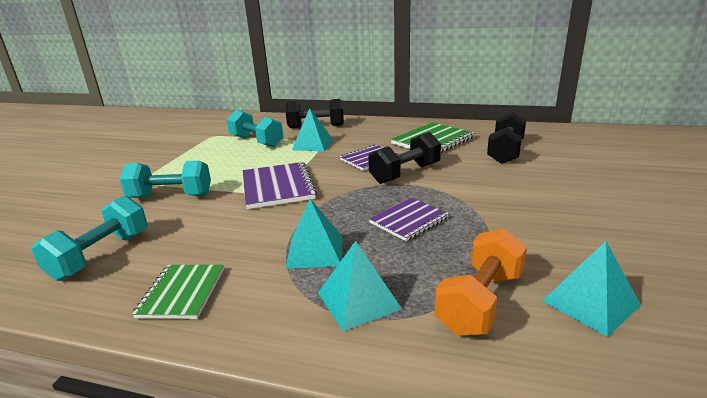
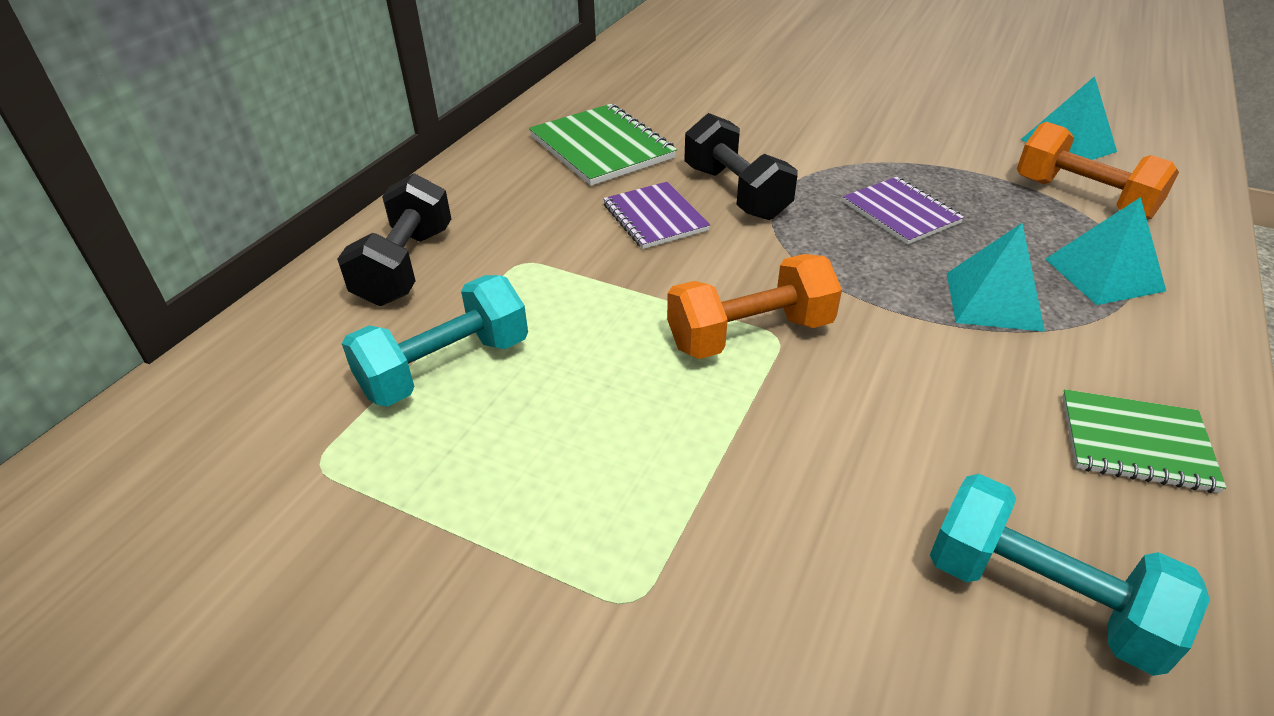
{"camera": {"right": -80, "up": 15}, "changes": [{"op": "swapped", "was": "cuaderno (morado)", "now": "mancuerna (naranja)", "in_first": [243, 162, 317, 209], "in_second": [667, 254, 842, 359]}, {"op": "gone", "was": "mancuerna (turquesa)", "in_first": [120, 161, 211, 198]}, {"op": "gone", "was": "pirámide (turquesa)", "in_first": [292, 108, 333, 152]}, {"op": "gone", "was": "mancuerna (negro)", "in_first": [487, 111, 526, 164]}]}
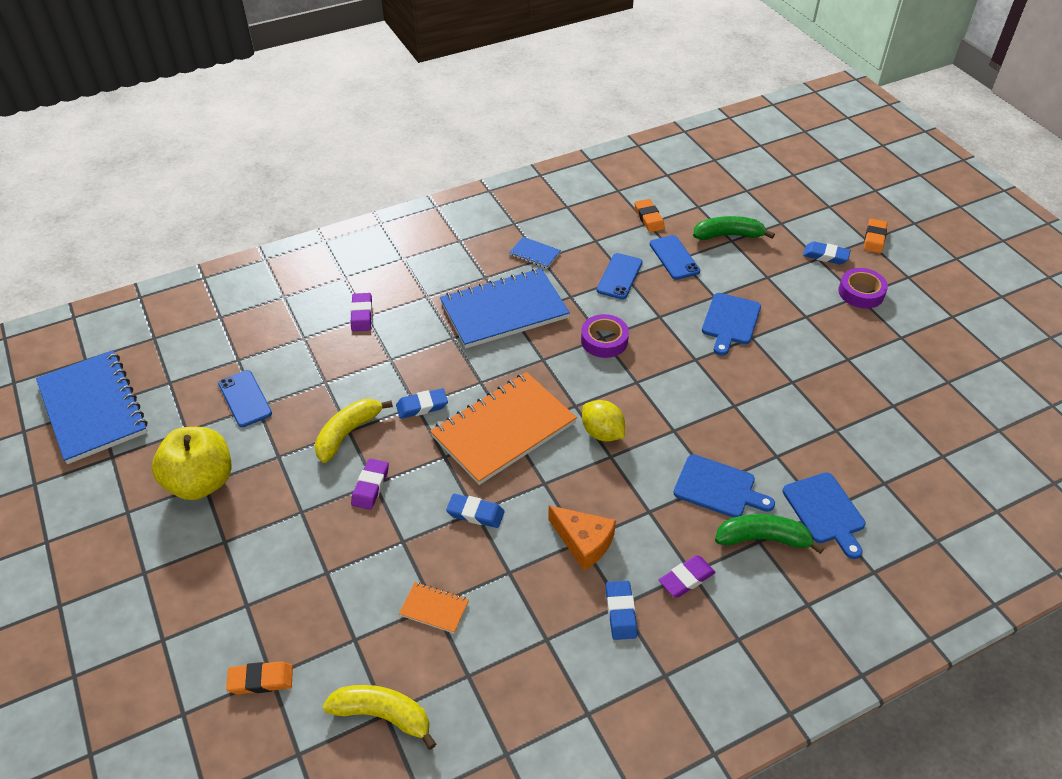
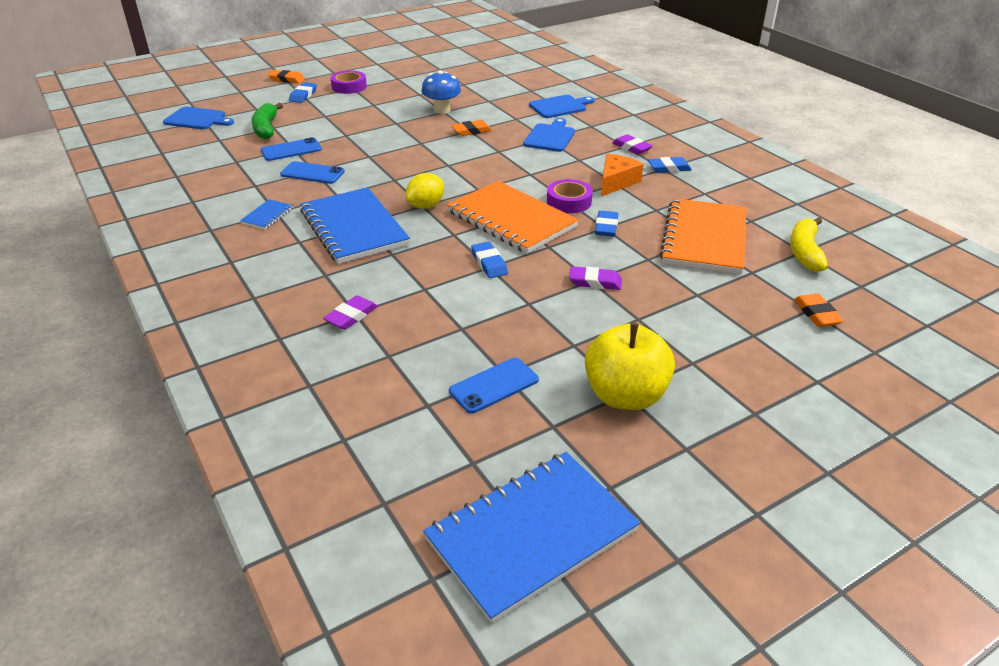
{"camera": {"right": -95, "up": -10}, "changes": [{"op": "shifted", "was": "tabla de cortar (azul)", "in_first": [702, 293, 761, 356], "in_second": [163, 107, 234, 129]}, {"op": "rotated", "was": "goma de borrar (morado)", "in_first": [350, 293, 372, 331], "in_second": [323, 295, 378, 330], "clockwise": -45}, {"op": "shifted", "was": "limón (amarillo)", "in_first": [582, 400, 625, 441], "in_second": [406, 173, 444, 209]}, {"op": "new", "now": "seta (azul)", "in_second": [421, 70, 461, 114]}, {"op": "shifted", "was": "goma de borrar (naranja)", "in_first": [634, 199, 665, 232], "in_second": [451, 120, 492, 136]}, {"op": "shifted", "was": "cinta adhesiva (morado)", "in_first": [581, 314, 629, 358], "in_second": [547, 179, 593, 213]}, {"op": "scaled", "was": "cuaderno (naranja)", "in_first": [399, 582, 469, 634], "in_second": [660, 198, 746, 274], "ratio": 2.4}, {"op": "gone", "was": "plátano (amarillo)", "in_first": [315, 399, 393, 463]}, {"op": "gone", "was": "plátano (verde)", "in_first": [715, 514, 824, 554]}]}
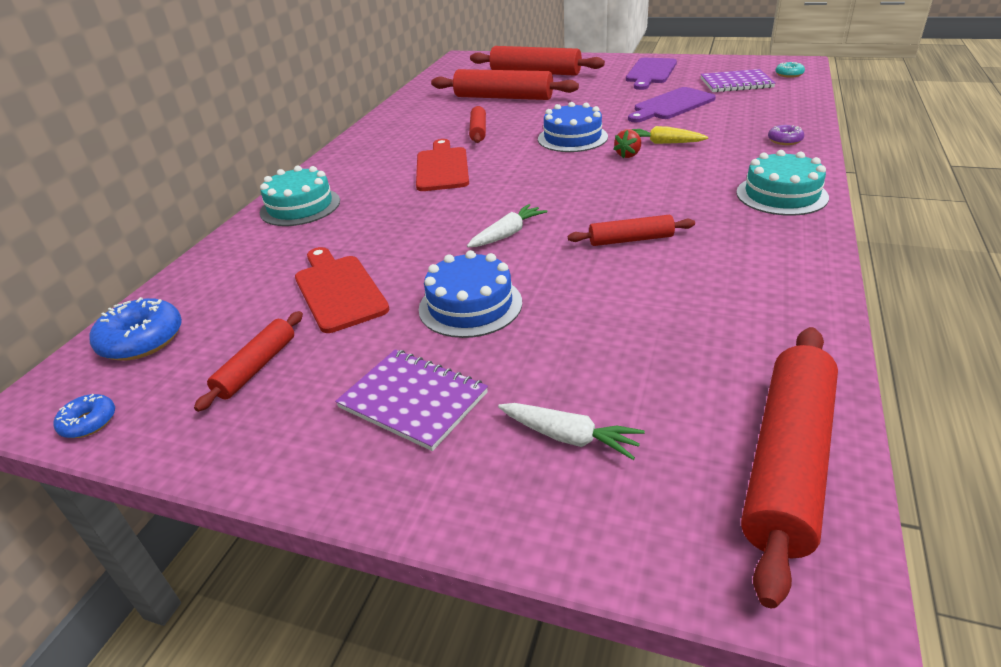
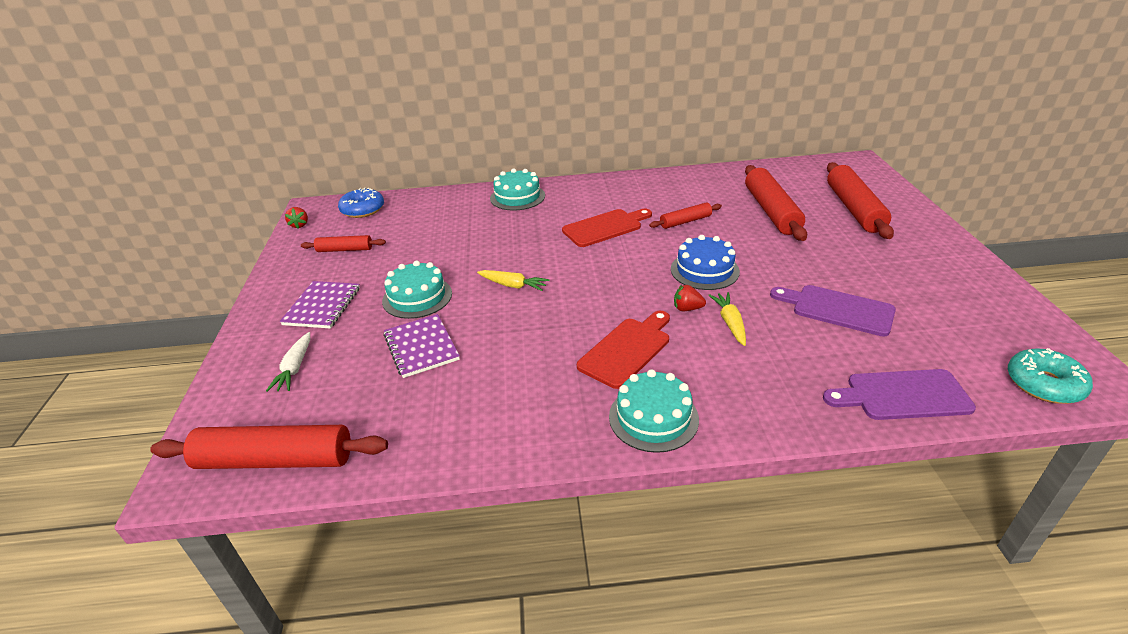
{"camera": {"right": 65, "up": 0}, "changes": [{"op": "swapped", "was": "rosquilla (azul)", "now": "fresa (rojo)", "in_first": [53, 394, 115, 438], "in_second": [285, 207, 308, 229]}, {"op": "repainted", "was": "tarta (azul)", "now": "tarta (turquesa)", "in_first": [419, 250, 522, 338], "in_second": [382, 261, 452, 319]}, {"op": "shifted", "was": "cuaderno (morado)", "in_first": [701, 69, 775, 93], "in_second": [384, 314, 460, 378]}, {"op": "repainted", "was": "zanahoria (blanco)", "now": "zanahoria (amarillo)", "in_first": [467, 204, 548, 247], "in_second": [477, 270, 549, 291]}, {"op": "shifted", "was": "tabla de cortar (rojo)", "in_first": [295, 247, 390, 333], "in_second": [577, 311, 670, 389]}, {"op": "shifted", "was": "tabla de cortar (morado)", "in_first": [626, 58, 677, 90], "in_second": [823, 369, 976, 420]}, {"op": "scaled", "was": "rosquilla (turquesa)", "in_first": [775, 62, 805, 78], "in_second": [1008, 348, 1093, 404], "ratio": 1.77}, {"op": "gone", "was": "rodillo (rojo)", "in_first": [568, 215, 695, 246]}, {"op": "gone", "was": "rosquilla (morado)", "in_first": [768, 125, 804, 145]}]}
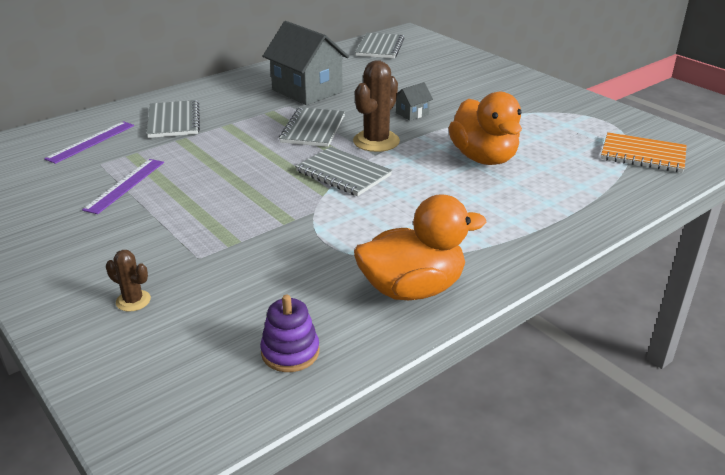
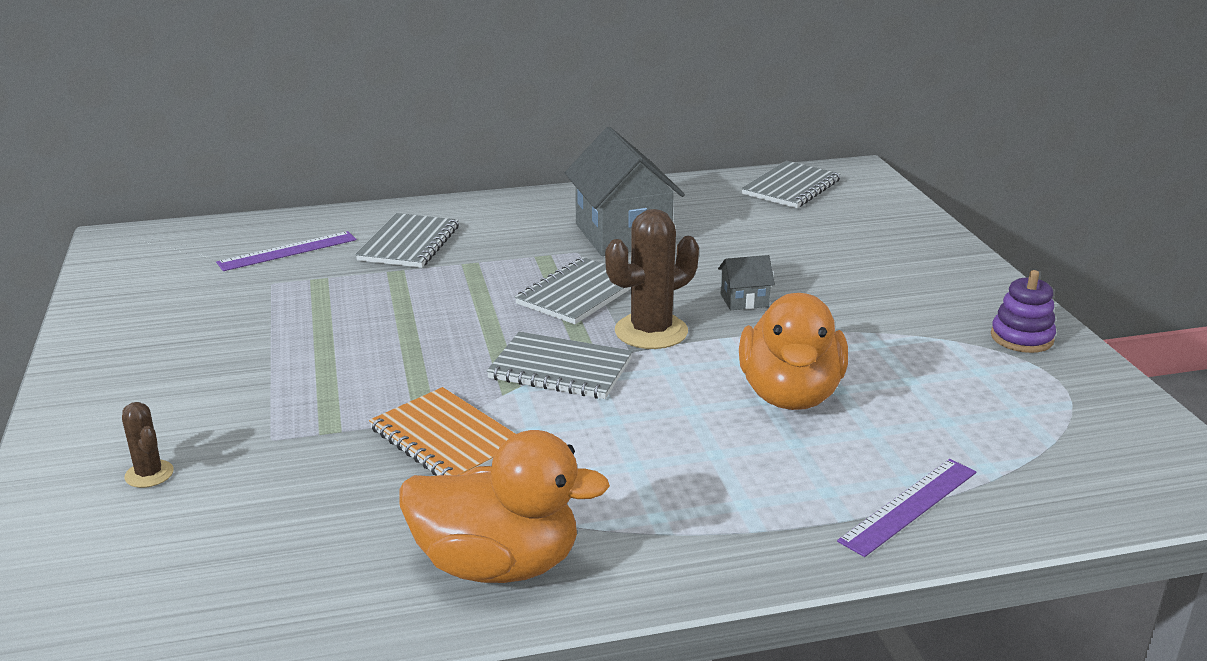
{"camera": {"right": 25, "up": -5}, "changes": [{"op": "shifted", "was": "cuaderno (naranja)", "in_first": [601, 132, 687, 173], "in_second": [369, 387, 515, 476]}, {"op": "rotated", "was": "cuaderno (gris)", "in_first": [295, 147, 392, 196], "in_second": [487, 331, 633, 399], "clockwise": -45}, {"op": "shifted", "was": "regla (morado)", "in_first": [82, 159, 164, 214], "in_second": [837, 459, 976, 557]}, {"op": "shifted", "was": "juguete apilable (morado)", "in_first": [260, 295, 319, 372], "in_second": [991, 270, 1056, 353]}]}
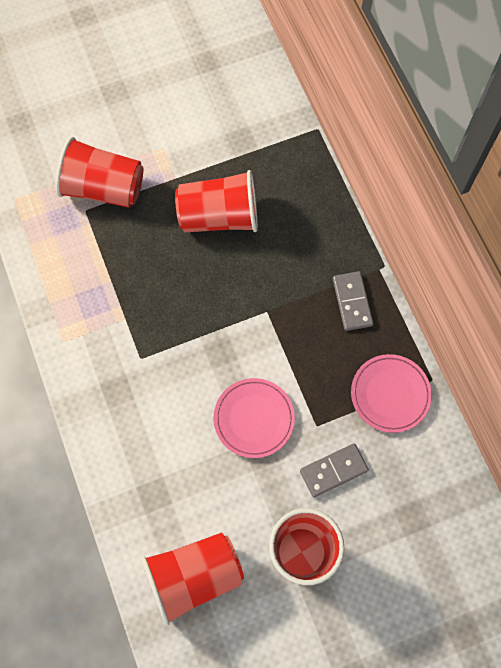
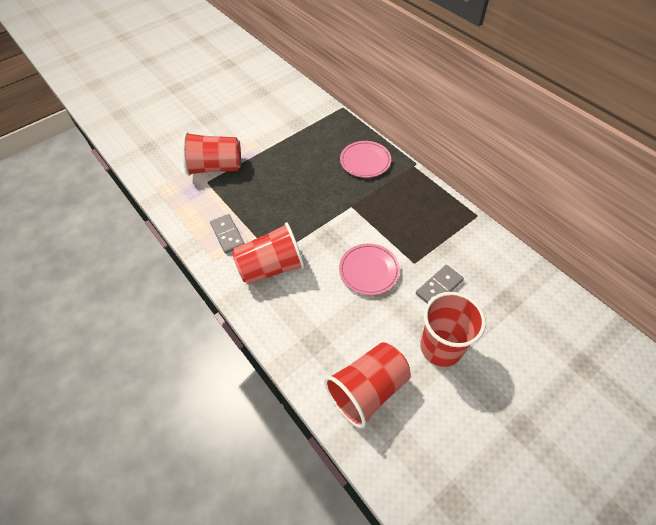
{"camera": {"right": -15, "up": -15}, "changes": [{"op": "shifted", "was": "ficha de dominó (gris)", "in_first": [333, 271, 374, 331], "in_second": [210, 214, 245, 254]}, {"op": "shifted", "was": "vaso (rojo)", "in_first": [175, 170, 258, 233], "in_second": [232, 222, 305, 284]}, {"op": "shifted", "was": "plato (rosa)", "in_first": [351, 354, 432, 433], "in_second": [340, 141, 391, 178]}]}
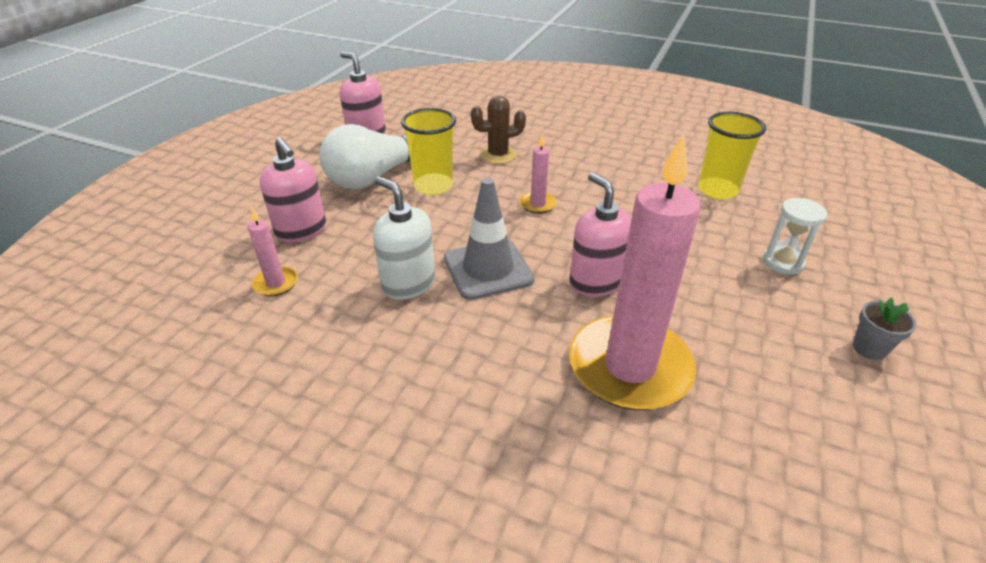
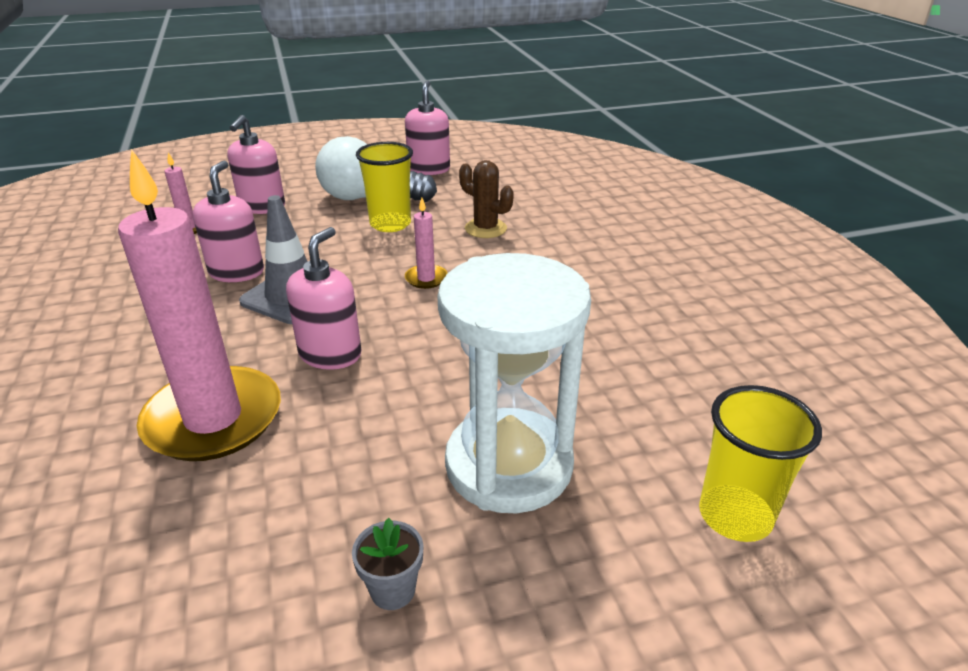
{"camera": {"right": 50, "up": -5}, "changes": [{"op": "repainted", "was": "dispensador de jabón (blanco)", "now": "dispensador de jabón (rosa)", "in_first": [373, 177, 435, 300], "in_second": [193, 161, 264, 282]}, {"op": "scaled", "was": "reloj de arena (blanco)", "in_first": [763, 198, 828, 275], "in_second": [437, 253, 591, 513], "ratio": 2.24}, {"op": "shifted", "was": "vaso (amarillo)", "in_first": [698, 112, 766, 199], "in_second": [699, 385, 822, 542]}]}
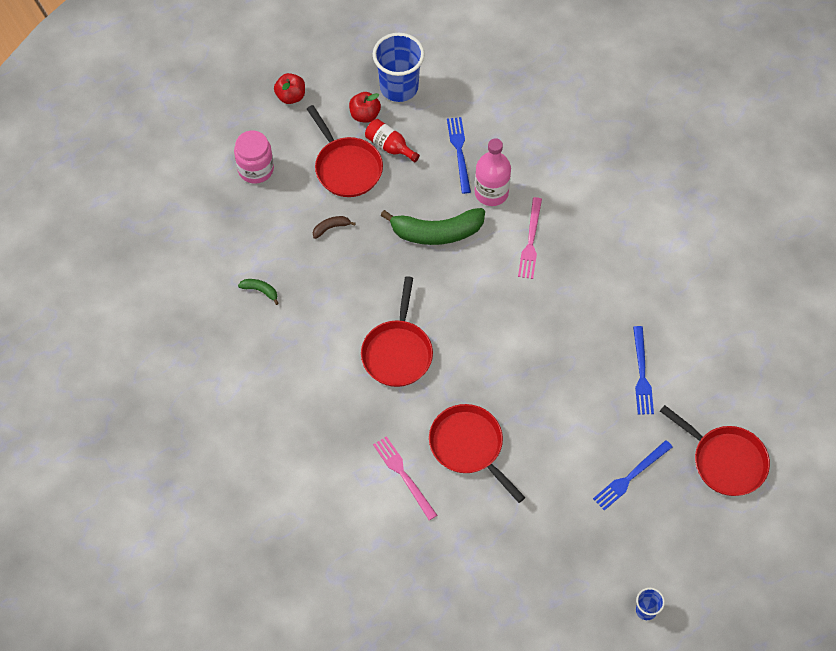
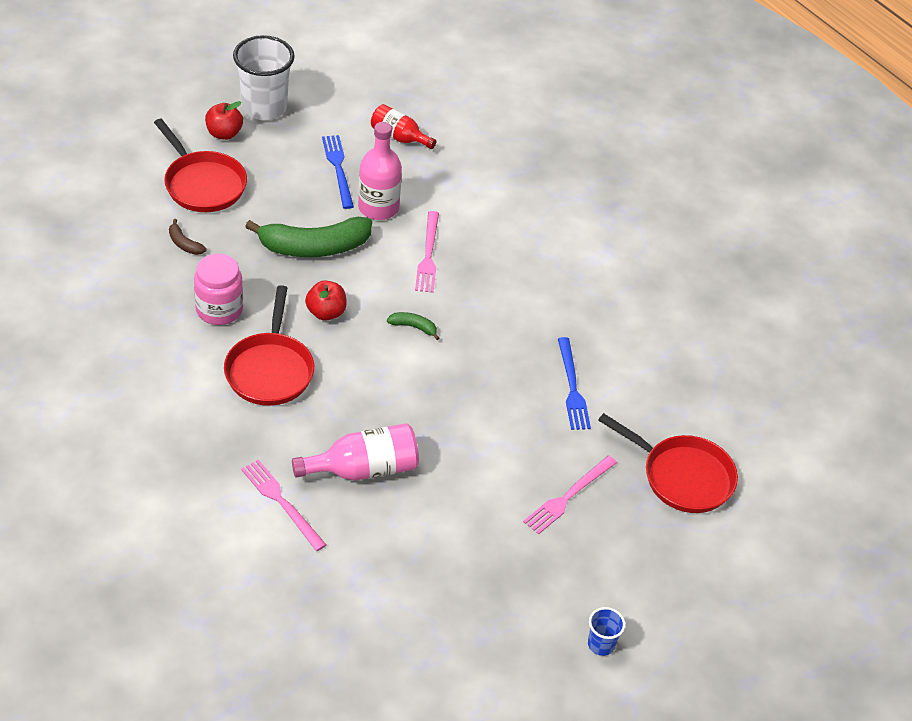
{"camera": {"right": -10, "up": -15}, "changes": [{"op": "rotated", "was": "plátano (marrón)", "in_first": [313, 216, 356, 239], "in_second": [169, 219, 207, 255], "clockwise": -105}, {"op": "shifted", "was": "tarro (rosa)", "in_first": [234, 131, 274, 184], "in_second": [194, 254, 243, 325]}, {"op": "repainted", "was": "vaso (azul)", "now": "vaso (blanco)", "in_first": [373, 33, 425, 102], "in_second": [233, 35, 295, 120]}, {"op": "swapped", "was": "sartén (rojo)", "now": "botella (rosa)", "in_first": [429, 404, 525, 503], "in_second": [292, 423, 419, 481]}, {"op": "shifted", "was": "manzana (rojo)", "in_first": [274, 73, 305, 104], "in_second": [305, 280, 347, 321]}, {"op": "shifted", "was": "botella (rojo)", "in_first": [365, 119, 420, 162], "in_second": [371, 104, 436, 149]}, {"op": "shifted", "was": "plátano (verde)", "in_first": [238, 279, 279, 305], "in_second": [387, 312, 439, 340]}, {"op": "repainted", "was": "tenedor (azul)", "now": "tenedor (rosa)", "in_first": [593, 440, 672, 510], "in_second": [523, 456, 617, 535]}]}
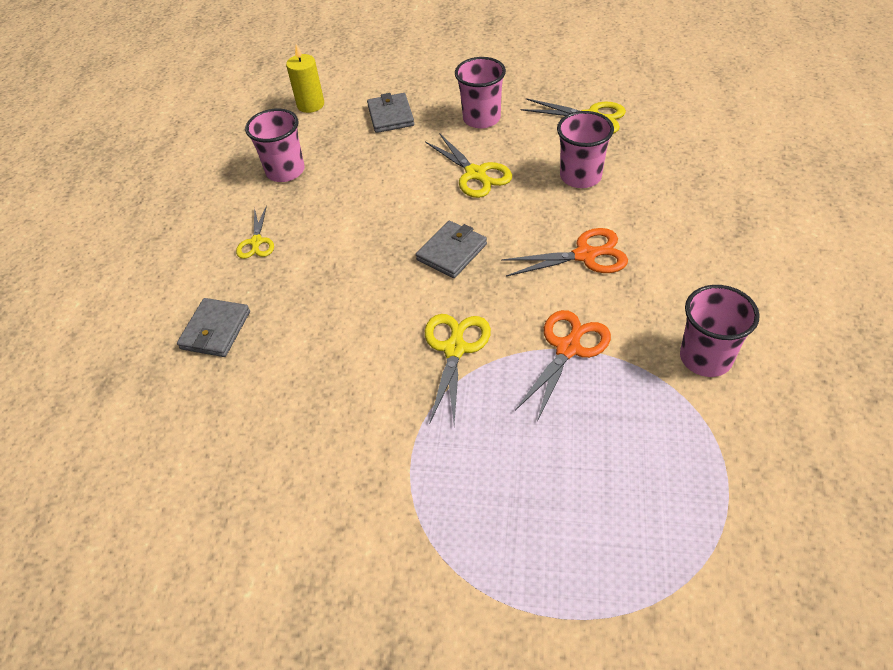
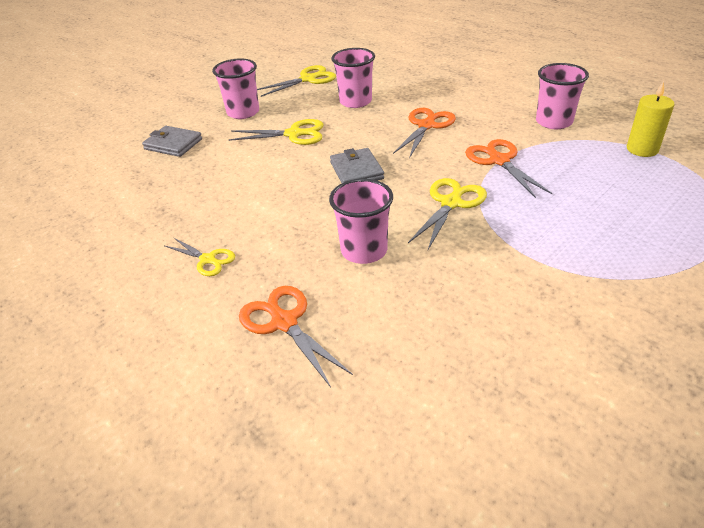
{"camera": {"right": -55, "up": -10}, "changes": [{"op": "swapped", "was": "cartera (gris)", "now": "tijeras (naranja)", "in_first": [177, 298, 250, 357], "in_second": [239, 286, 353, 387]}, {"op": "shifted", "was": "vaso (rosa)", "in_first": [245, 108, 305, 182], "in_second": [329, 179, 393, 264]}, {"op": "rotated", "was": "tijeras (amarillo)", "in_first": [425, 314, 491, 425], "in_second": [408, 178, 487, 250], "clockwise": 75}, {"op": "shifted", "was": "vela (amarillo)", "in_first": [286, 44, 324, 113], "in_second": [627, 81, 674, 157]}]}
